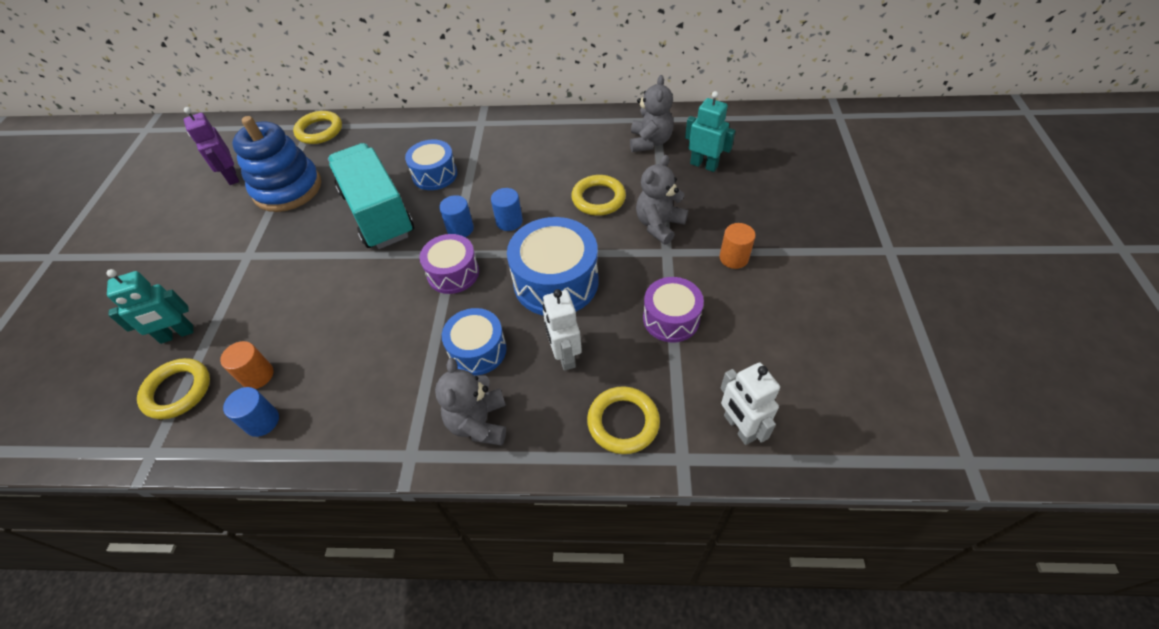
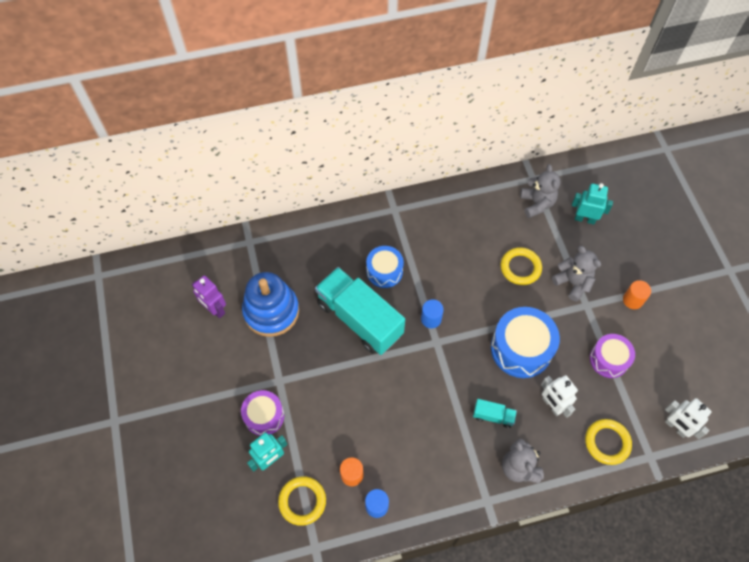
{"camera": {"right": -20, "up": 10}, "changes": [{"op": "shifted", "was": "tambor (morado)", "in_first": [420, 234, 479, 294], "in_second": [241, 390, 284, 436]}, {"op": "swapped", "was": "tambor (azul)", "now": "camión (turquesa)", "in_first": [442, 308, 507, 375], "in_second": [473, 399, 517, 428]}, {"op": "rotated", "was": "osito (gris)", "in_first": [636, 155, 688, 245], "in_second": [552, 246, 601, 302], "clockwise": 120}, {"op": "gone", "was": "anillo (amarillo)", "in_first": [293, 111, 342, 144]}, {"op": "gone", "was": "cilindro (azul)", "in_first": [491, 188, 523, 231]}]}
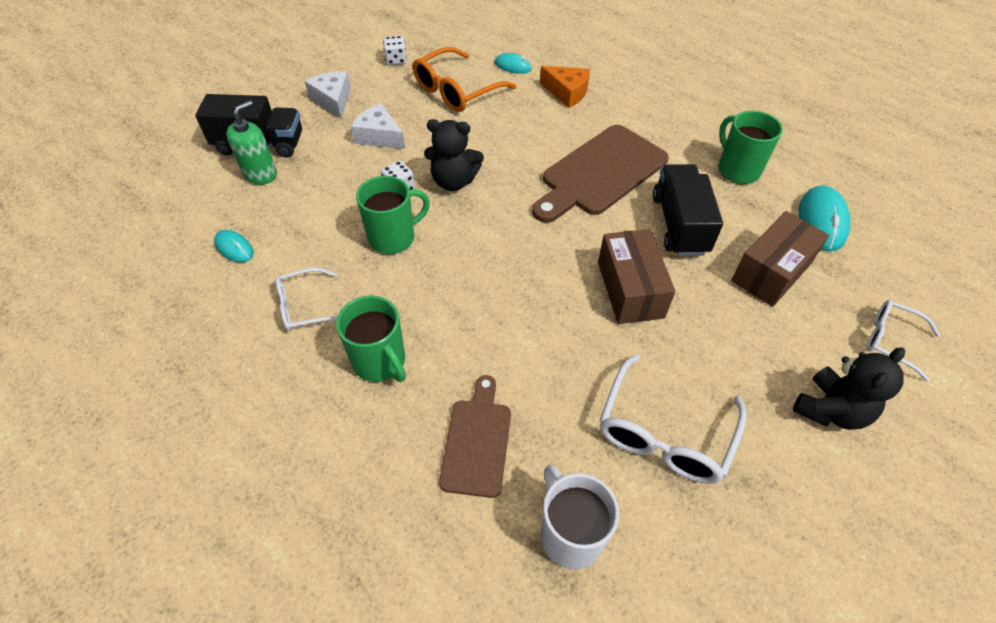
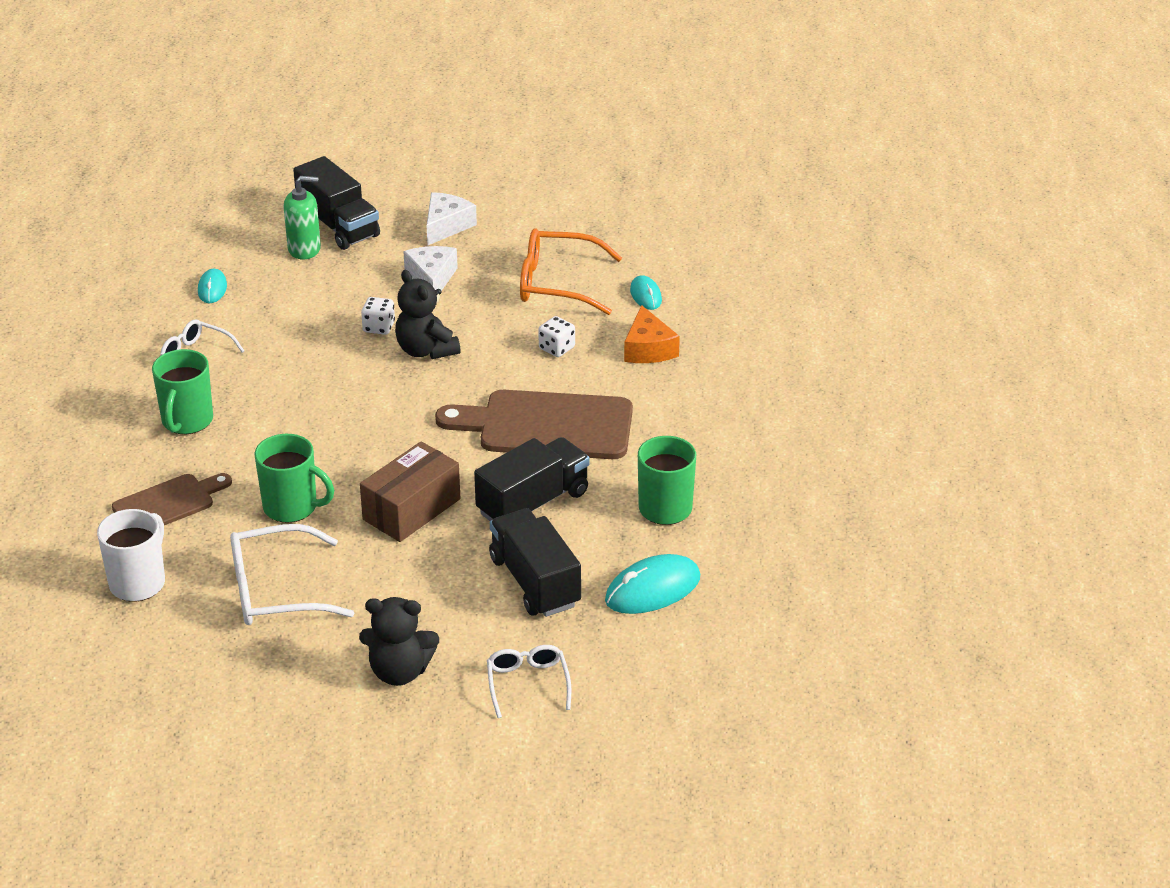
{"camera": {"right": 50, "up": -15}, "changes": [{"op": "shifted", "was": "taza (verde)", "in_first": [356, 176, 430, 254], "in_second": [254, 434, 334, 523]}, {"op": "swapped", "was": "caja (marrón)", "now": "camión (negro)", "in_first": [731, 211, 829, 307], "in_second": [489, 508, 581, 617]}, {"op": "shifted", "was": "dado (blanco)", "in_first": [383, 36, 407, 65], "in_second": [538, 316, 575, 357]}]}
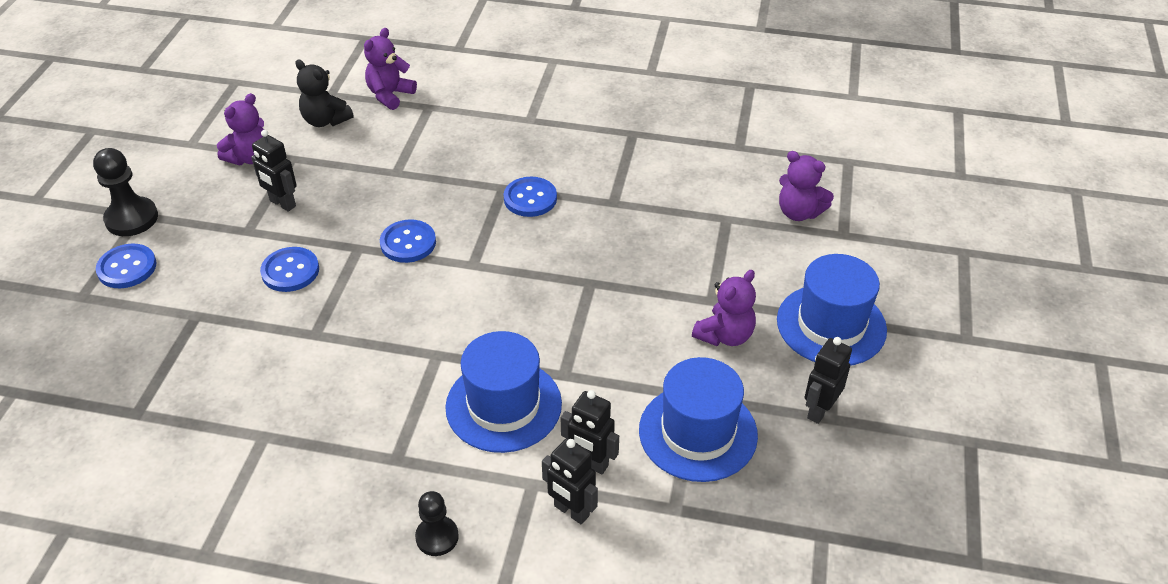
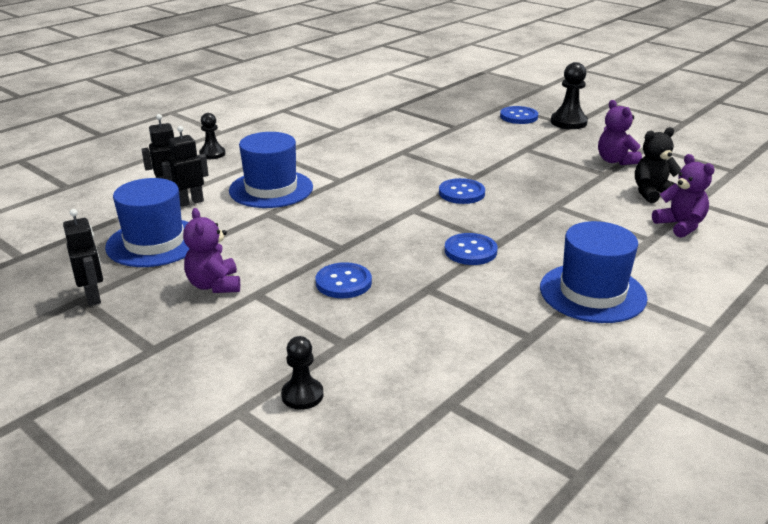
{"camera": {"right": 120, "up": -15}, "changes": [{"op": "swapped", "was": "osito (morado)", "now": "peón (negro)", "in_first": [779, 151, 834, 221], "in_second": [281, 336, 323, 410]}, {"op": "shifted", "was": "botón (azul)", "in_first": [260, 247, 319, 292], "in_second": [316, 262, 372, 298]}, {"op": "shifted", "was": "sombrero (azul)", "in_first": [777, 254, 887, 366], "in_second": [540, 221, 647, 323]}, {"op": "gone", "was": "robot (negro)", "in_first": [251, 130, 297, 212]}]}
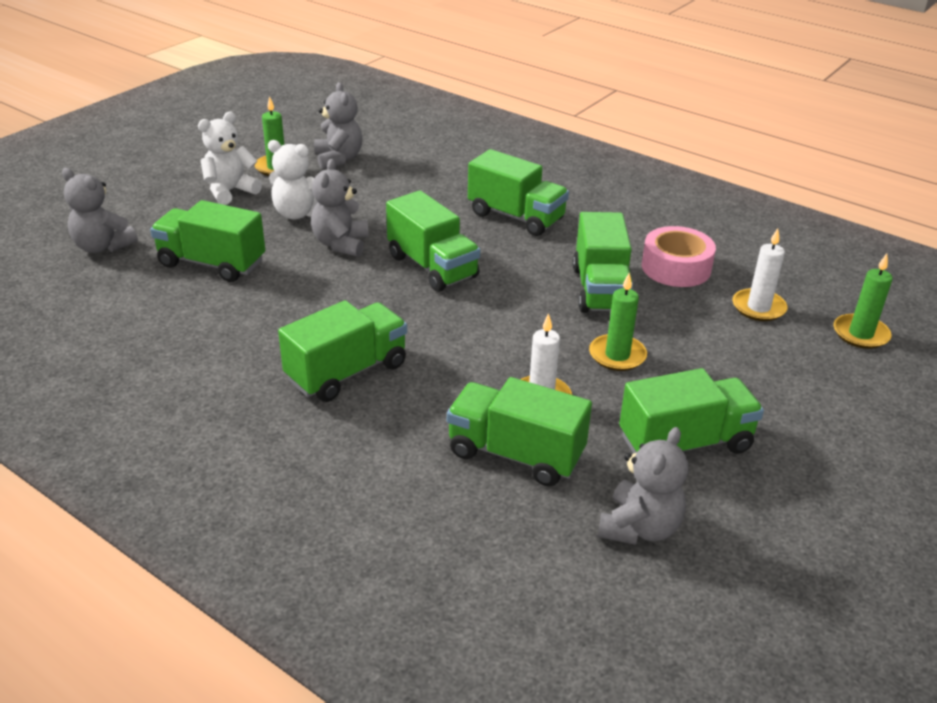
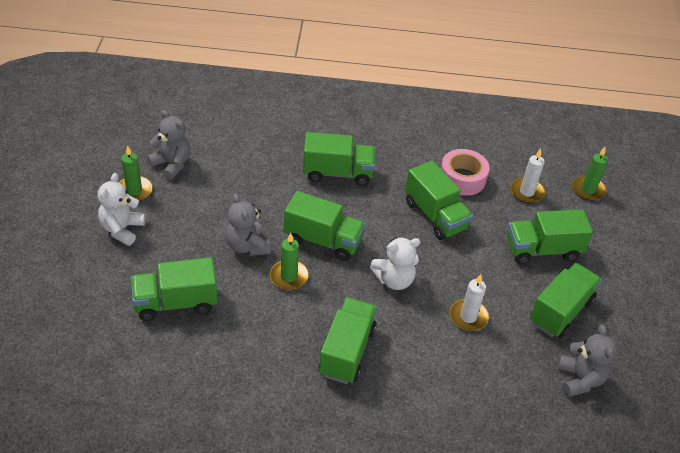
{"camera": {"right": -35, "up": 10}, "changes": [{"op": "shifted", "was": "vela (verde)", "in_first": [589, 273, 647, 371], "in_second": [270, 233, 309, 290]}, {"op": "shifted", "was": "osito (blanco)", "in_first": [268, 140, 318, 220], "in_second": [370, 237, 421, 290]}, {"op": "shifted", "was": "camión (verde)", "in_first": [447, 377, 592, 486], "in_second": [507, 209, 593, 264]}, {"op": "gone", "was": "osito (gris)", "in_first": [62, 168, 138, 253]}]}
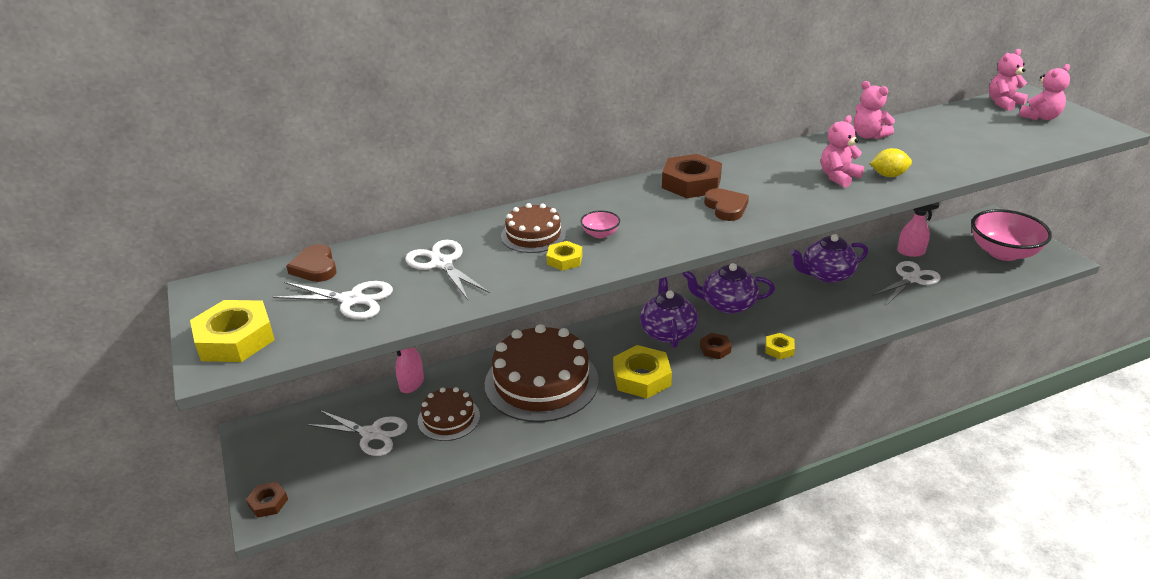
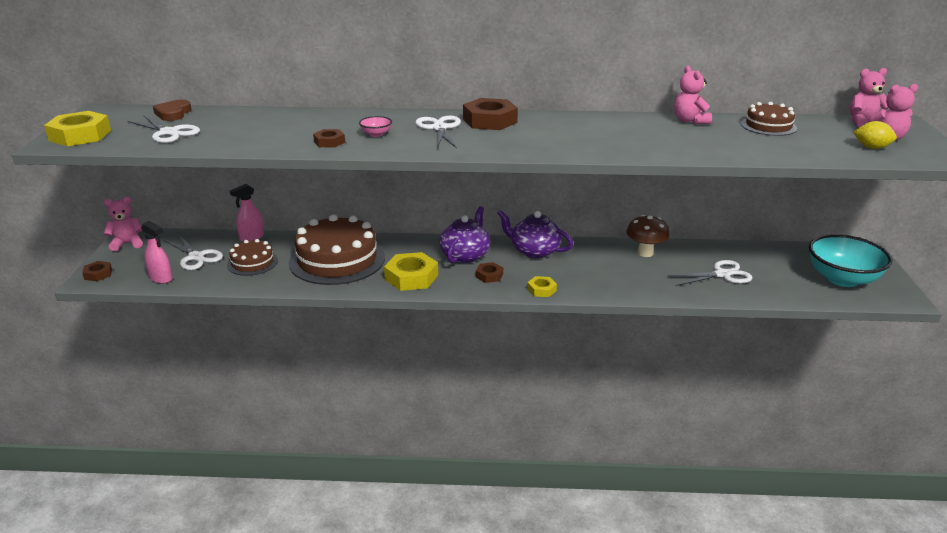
{"camera": {"right": 25, "up": -5}, "changes": [{"op": "shifted", "was": "osito (rosa)", "in_first": [821, 115, 864, 188], "in_second": [104, 197, 143, 251]}, {"op": "shifted", "was": "pulverizador (rosa)", "in_first": [897, 202, 939, 257], "in_second": [141, 221, 172, 284]}, {"op": "repainted", "was": "tuerca (amarillo)", "now": "tuerca (marrón)", "in_first": [547, 241, 583, 271], "in_second": [313, 129, 345, 148]}, {"op": "shifted", "was": "tijeras (blanco)", "in_first": [405, 240, 490, 300], "in_second": [415, 116, 461, 149]}, {"op": "swapped", "was": "tetera (morado)", "now": "seta (marrón)", "in_first": [790, 234, 868, 283], "in_second": [626, 215, 670, 257]}, {"op": "shifted", "was": "tarta (marrón)", "in_first": [501, 203, 567, 253], "in_second": [741, 102, 797, 136]}, {"op": "repainted", "was": "cuenco (rosa)", "now": "cuenco (turquesa)", "in_first": [971, 209, 1052, 261], "in_second": [809, 234, 892, 287]}, {"op": "shifted", "was": "limón (amarillo)", "in_first": [870, 148, 912, 177], "in_second": [853, 121, 897, 149]}, {"op": "gone", "was": "corazón (marrón)", "in_first": [704, 188, 749, 221]}]}
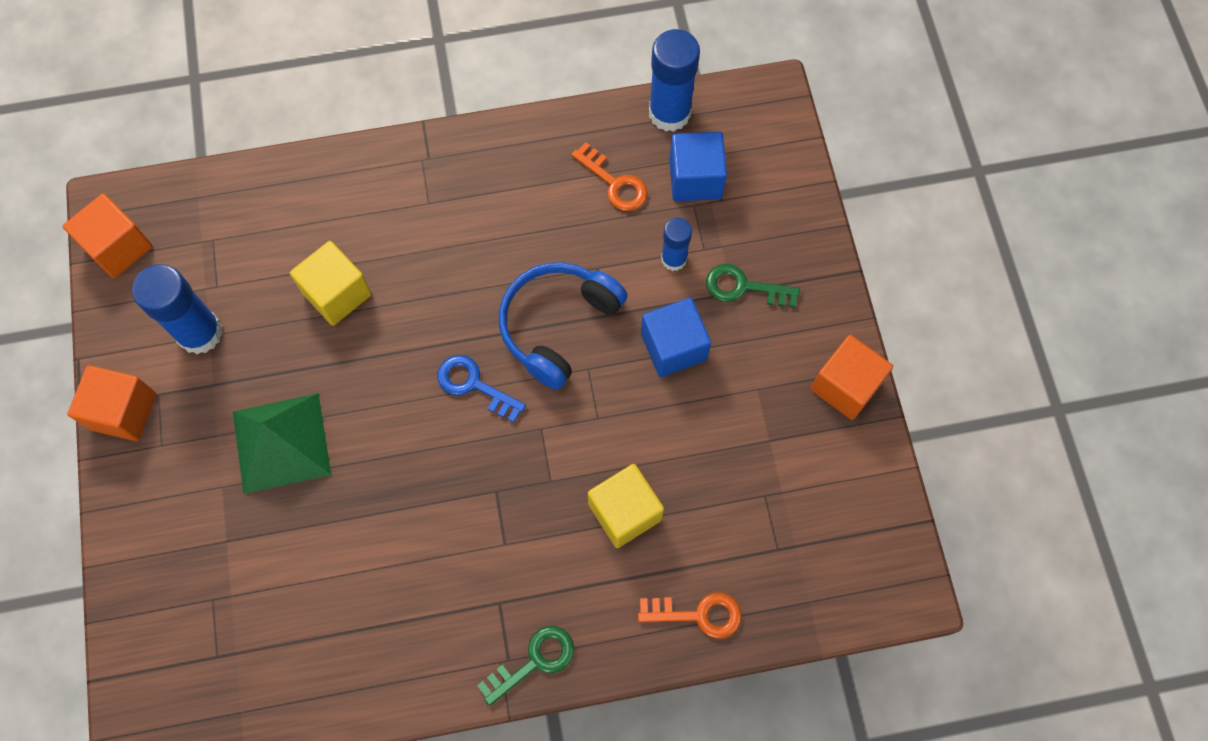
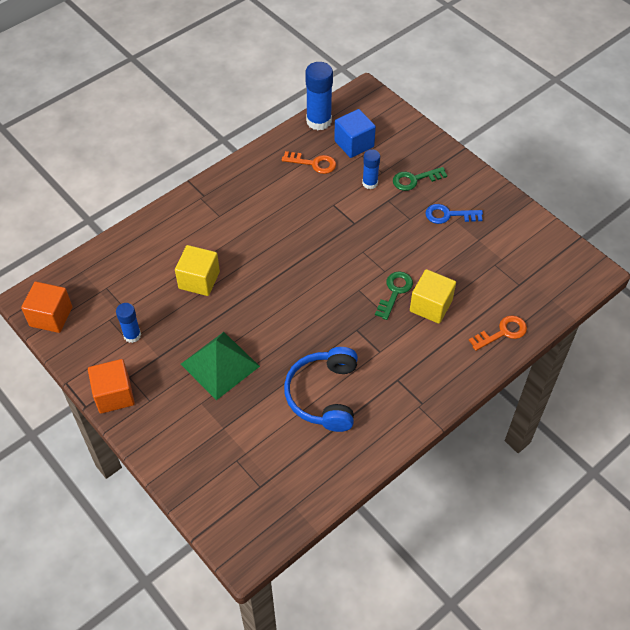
{"camera": {"right": -30, "up": -15}, "changes": [{"op": "scaled", "was": "barra de pegamento (azul)", "in_first": [132, 264, 223, 354], "in_second": [116, 303, 141, 343], "ratio": 0.59}, {"op": "shifted", "was": "auriculares (azul)", "in_first": [499, 262, 627, 390], "in_second": [284, 347, 358, 432]}, {"op": "shifted", "was": "llave (verde)", "in_first": [477, 626, 574, 706], "in_second": [375, 271, 413, 320]}, {"op": "shifted", "was": "llave (azul)", "in_first": [438, 355, 526, 423], "in_second": [425, 204, 483, 224]}, {"op": "gone", "was": "cubo (azul)", "in_first": [641, 298, 711, 377]}, {"op": "gone", "was": "cubo (naranja)", "in_first": [811, 335, 893, 420]}]}
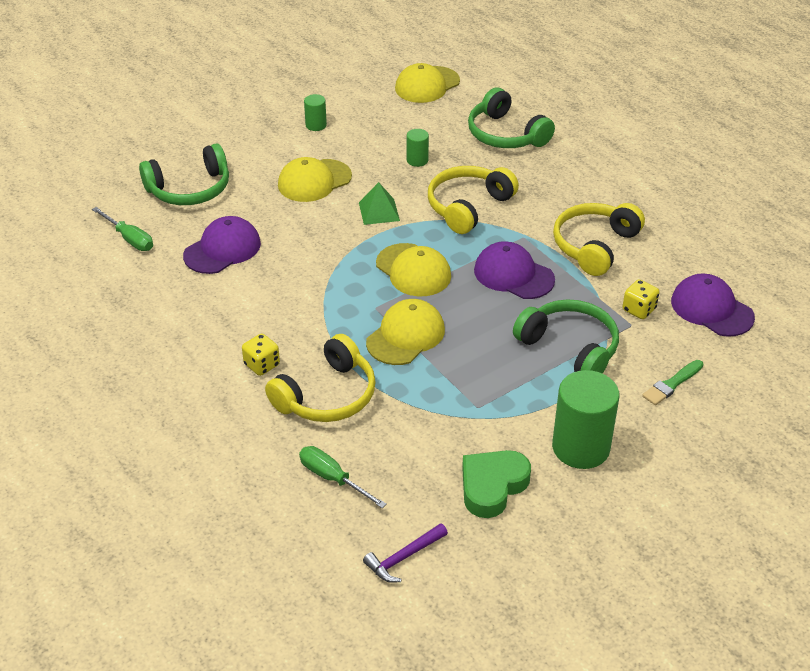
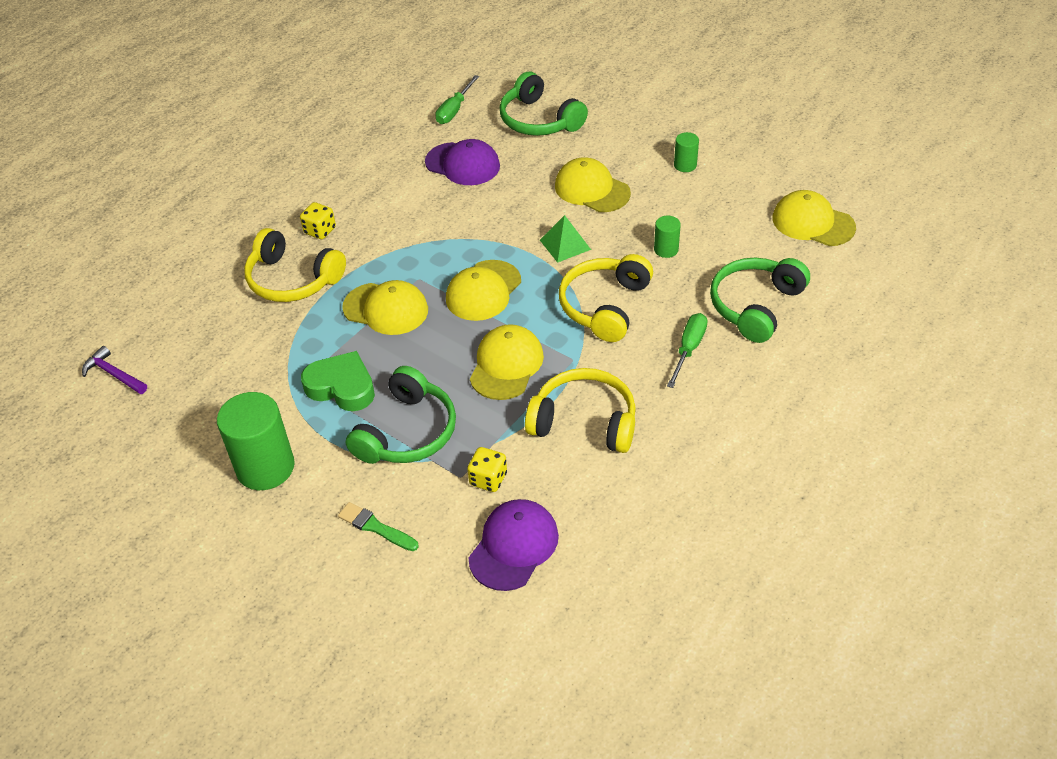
{"camera": {"right": 75, "up": 5}, "changes": [{"op": "shifted", "was": "corazón (verde)", "in_first": [462, 450, 531, 518], "in_second": [301, 351, 375, 411]}, {"op": "repainted", "was": "gorra (morado)", "now": "gorra (amarillo)", "in_first": [474, 241, 555, 299], "in_second": [470, 324, 544, 400]}, {"op": "rotated", "was": "auriculares (amarillo)", "in_first": [428, 166, 519, 234], "in_second": [559, 254, 653, 342], "clockwise": -90}, {"op": "shifted", "was": "destornillador (verde)", "in_first": [299, 446, 387, 508], "in_second": [667, 313, 708, 388]}]}
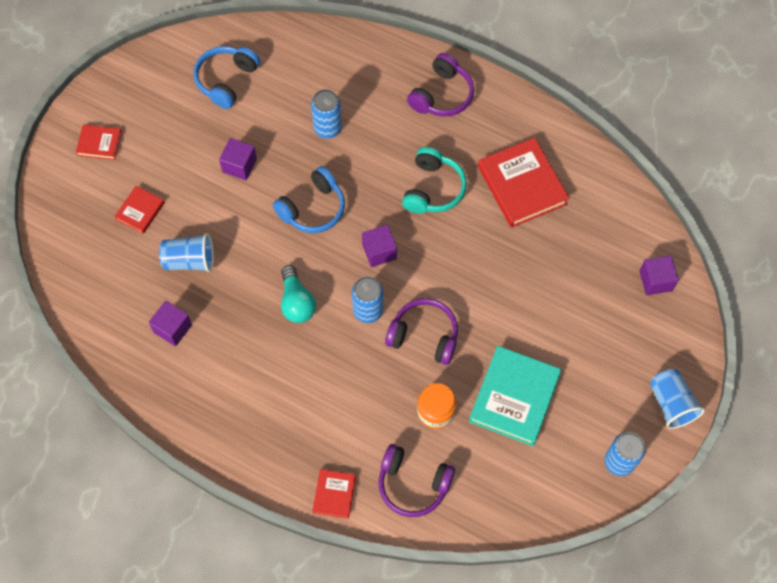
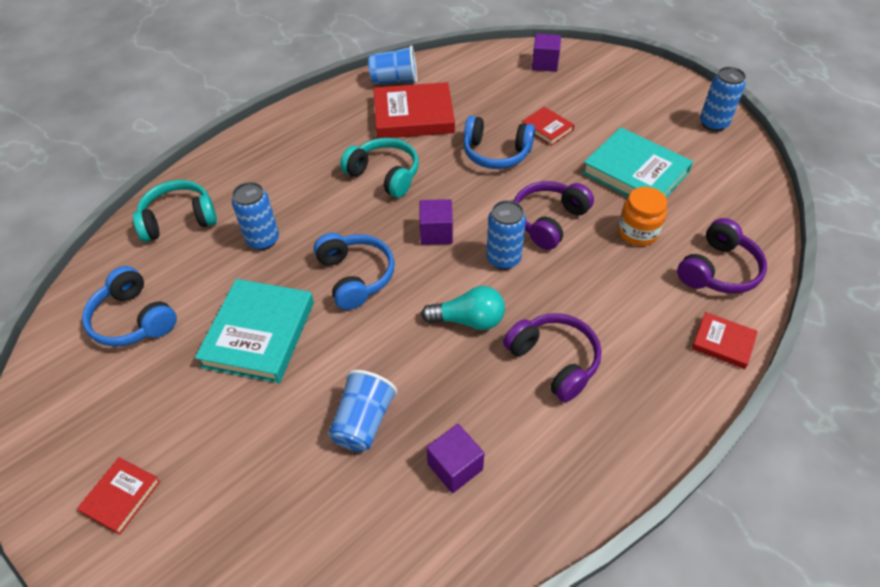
{"camera": {"right": -70, "up": -15}, "changes": [{"op": "new", "now": "auriculares (turquesa)", "in_second": [133, 180, 217, 242]}, {"op": "swapped", "was": "cubo (morado)", "now": "libro (turquesa)", "in_first": [219, 138, 257, 180], "in_second": [195, 279, 314, 383]}, {"op": "shifted", "was": "vaso (azul)", "in_first": [650, 369, 705, 429], "in_second": [368, 45, 417, 84]}, {"op": "new", "now": "auriculares (azul)", "in_second": [463, 116, 535, 169]}, {"op": "shifted", "was": "auriculares (morado)", "in_first": [407, 53, 474, 117], "in_second": [503, 313, 602, 402]}, {"op": "shifted", "was": "libro (rojo)", "in_first": [114, 186, 164, 234], "in_second": [522, 107, 574, 146]}]}
